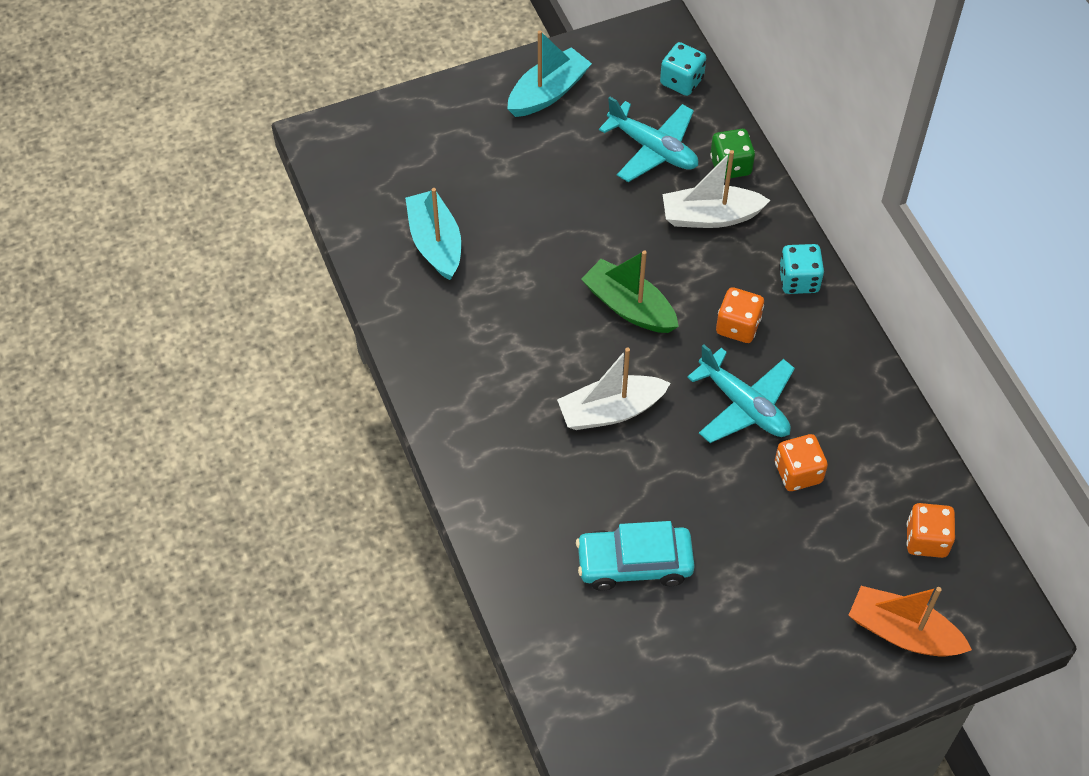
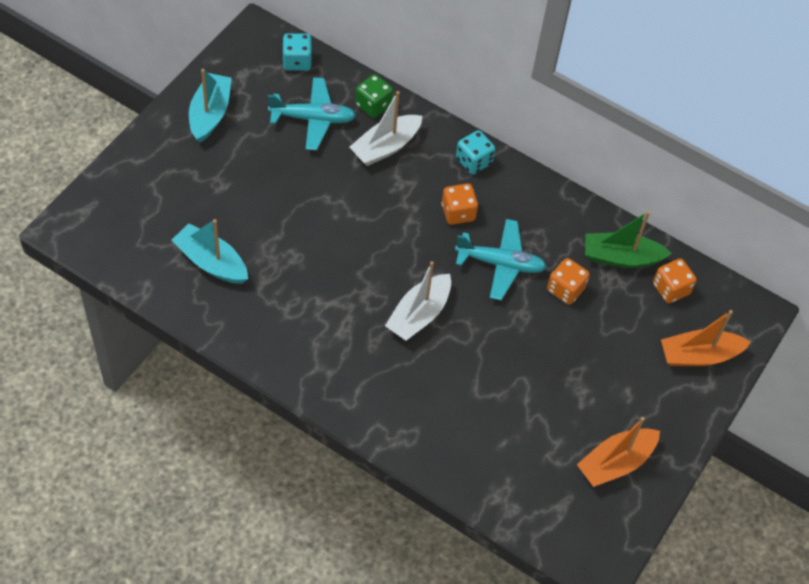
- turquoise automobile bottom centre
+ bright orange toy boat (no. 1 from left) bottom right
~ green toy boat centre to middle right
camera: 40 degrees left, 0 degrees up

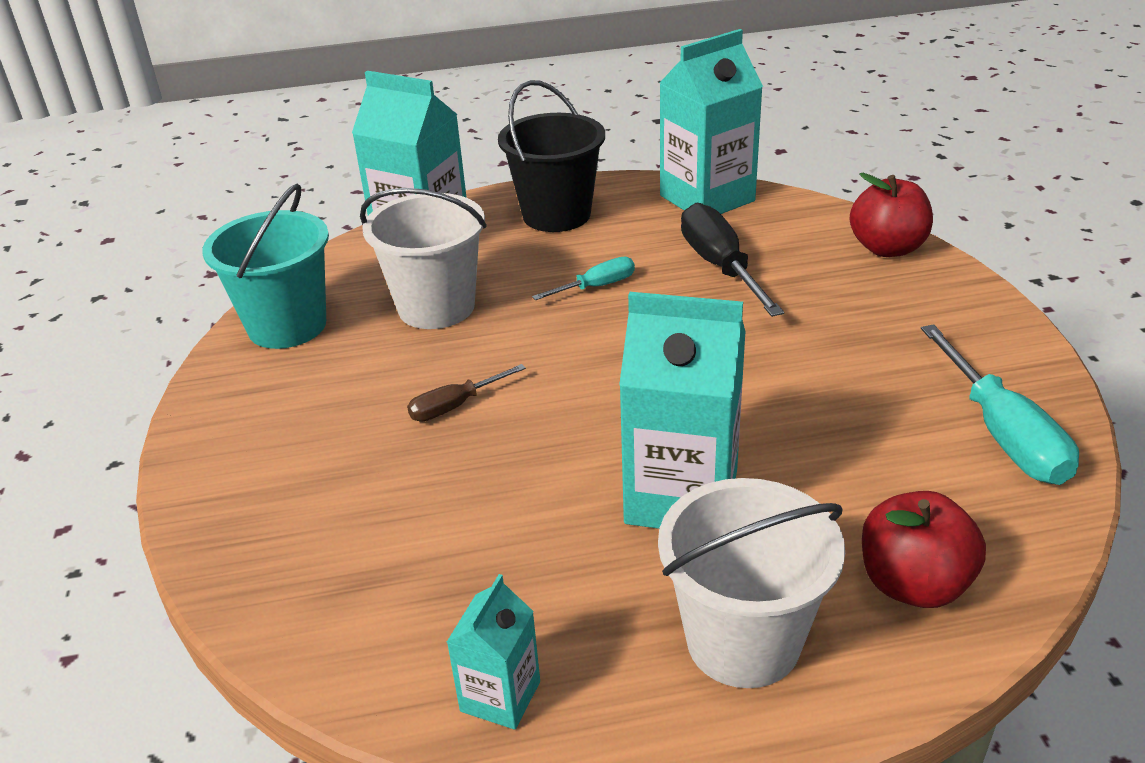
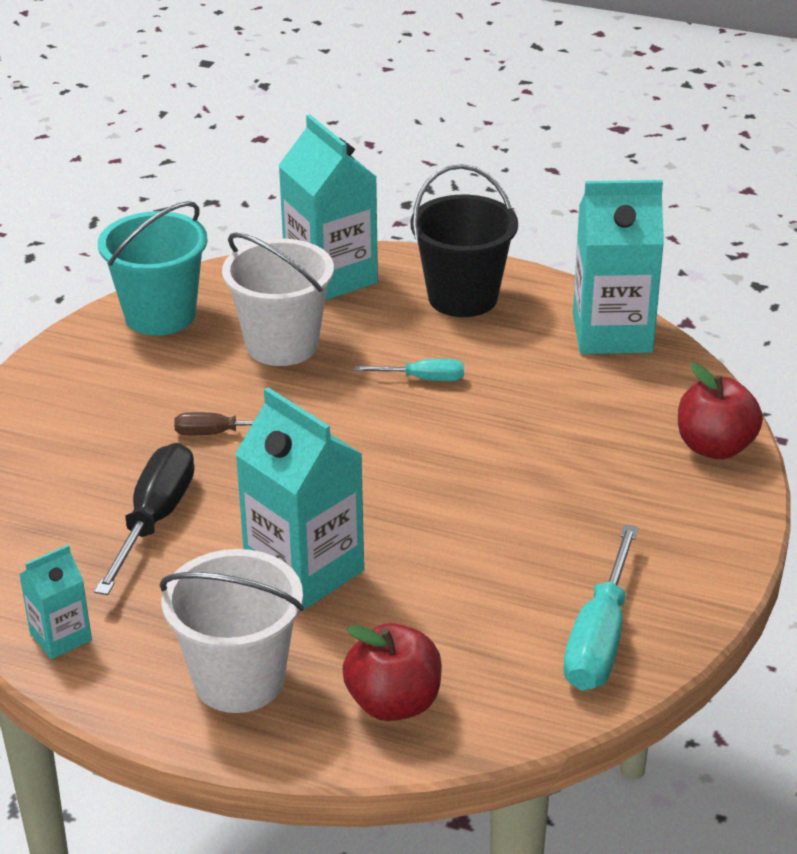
~ jet-black hand screwdriver centre to middle left
camera: 30 degrees right, 0 degrees up

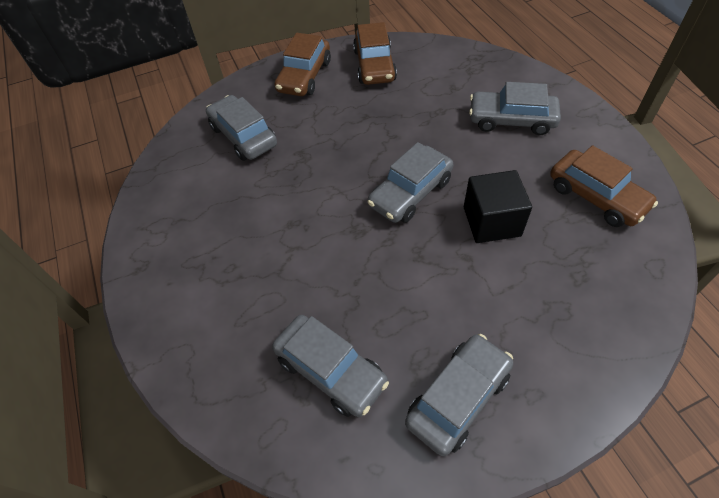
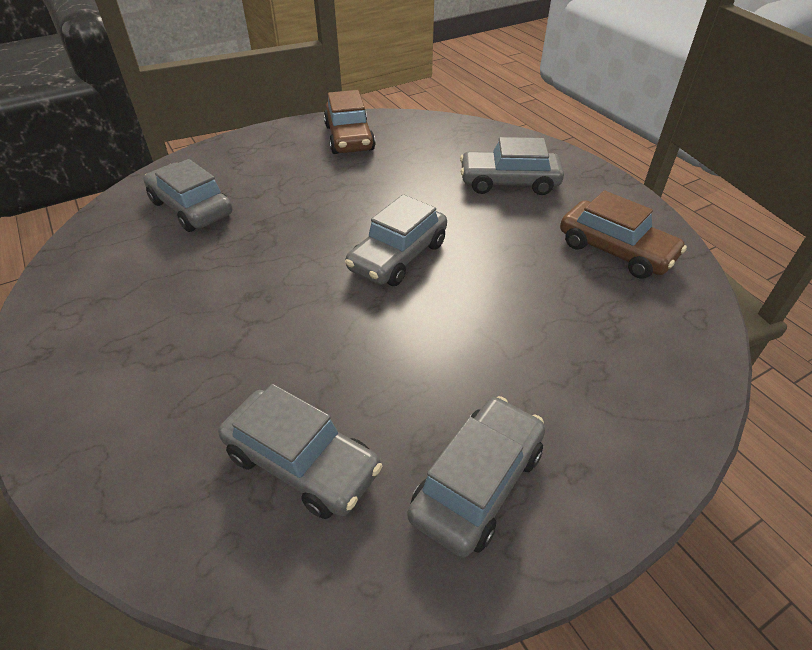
- russet automobile (no. 1 from left) top centre
- jet-black block middle right
camera: 10 degrees left, 10 degrees down

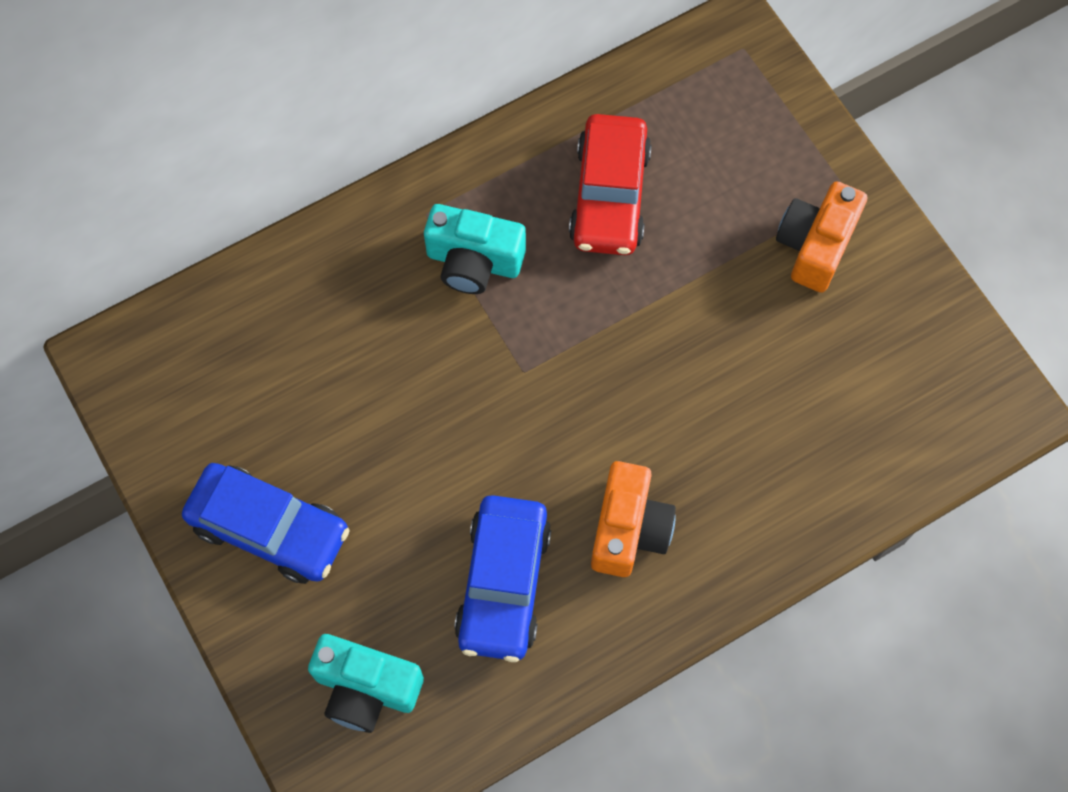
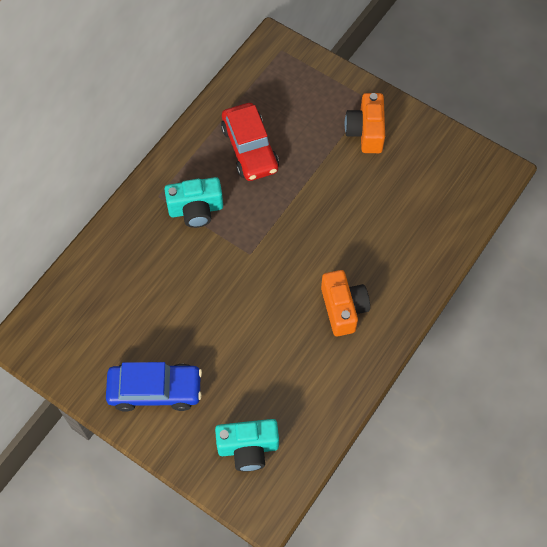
- royal blue automobile (no. 2 from left) bottom centre
camera: 25 degrees left, 5 degrees down

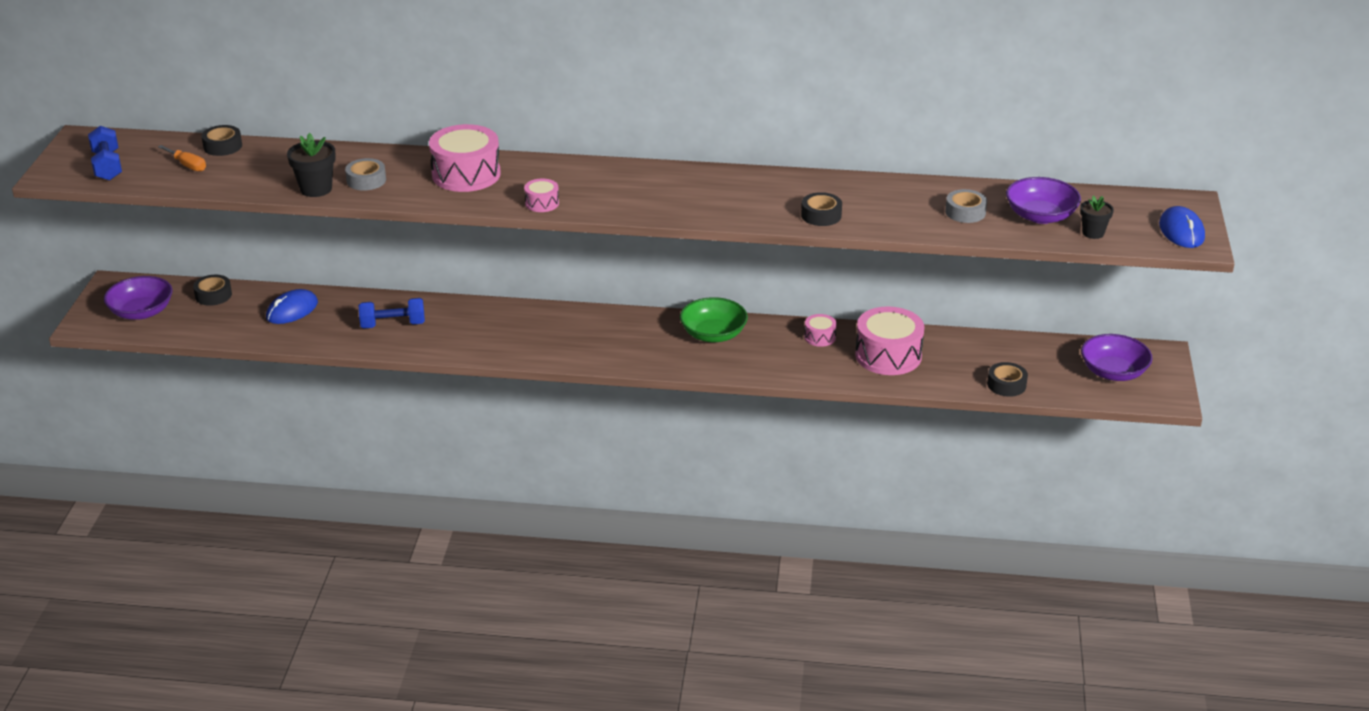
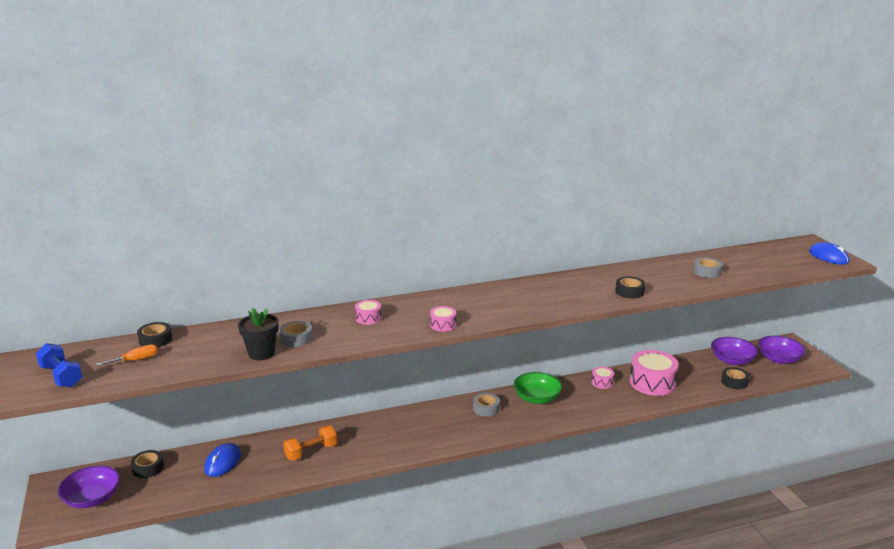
- jet-black potted plant (no. 2 from left) top right
+ gray sticky tape (no. 2 from left) bottom centre
~ purple deep dish (no. 2 from left) top right to middle right
~ royal blue hand weight (no. 2 from left) middle left to bright orange hand weight bottom centre
~ bright orange hand screwdriver top left = middle left 45 degrees counterclockwise
~ rose-pink snare drum (no. 1 from left) top centre = centre x0.48
camera: 25 degrees left, 10 degrees down

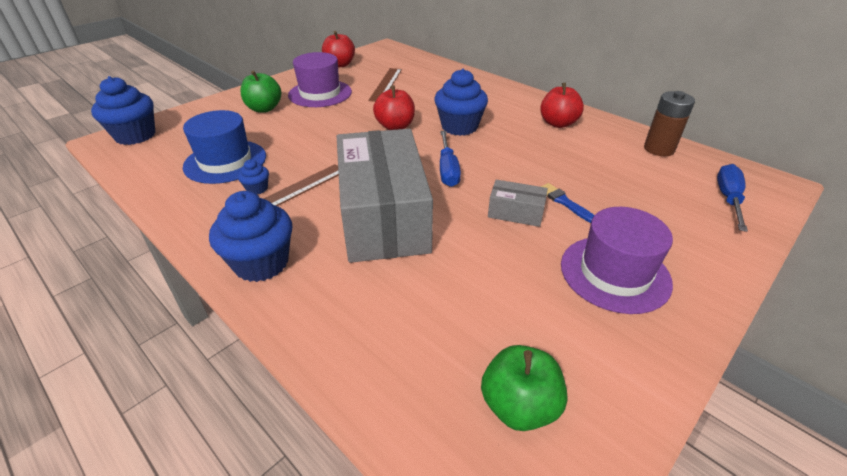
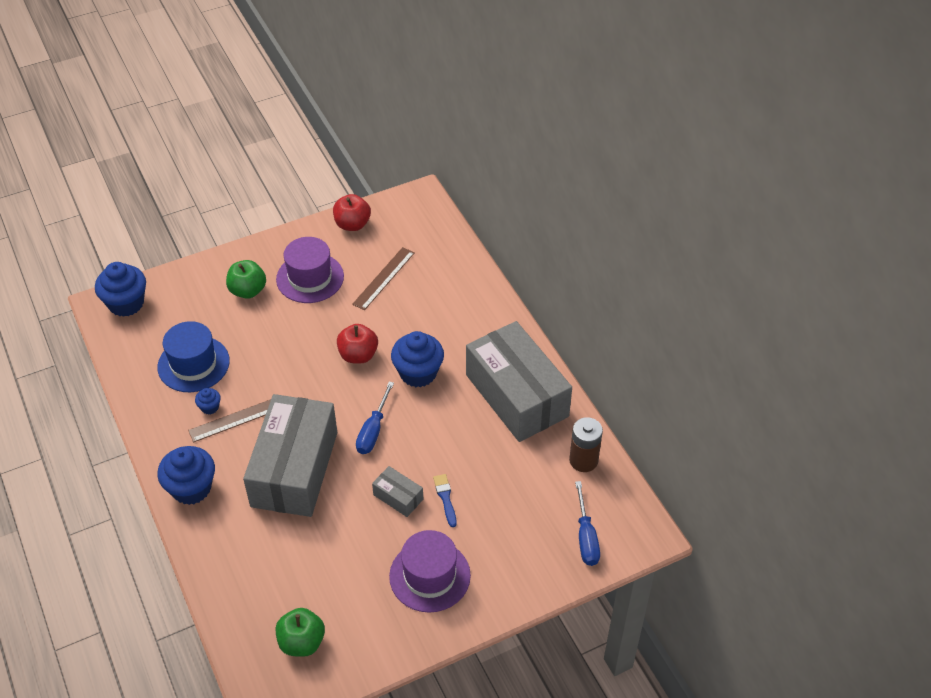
~ red apple (no. 3 from left) top centre to gray parcel (no. 3 from left) centre
~ royal blue hand screwdriver (no. 2 from left) middle right = bottom centre 135 degrees clockwise
camera: 20 degrees right, 10 degrees up

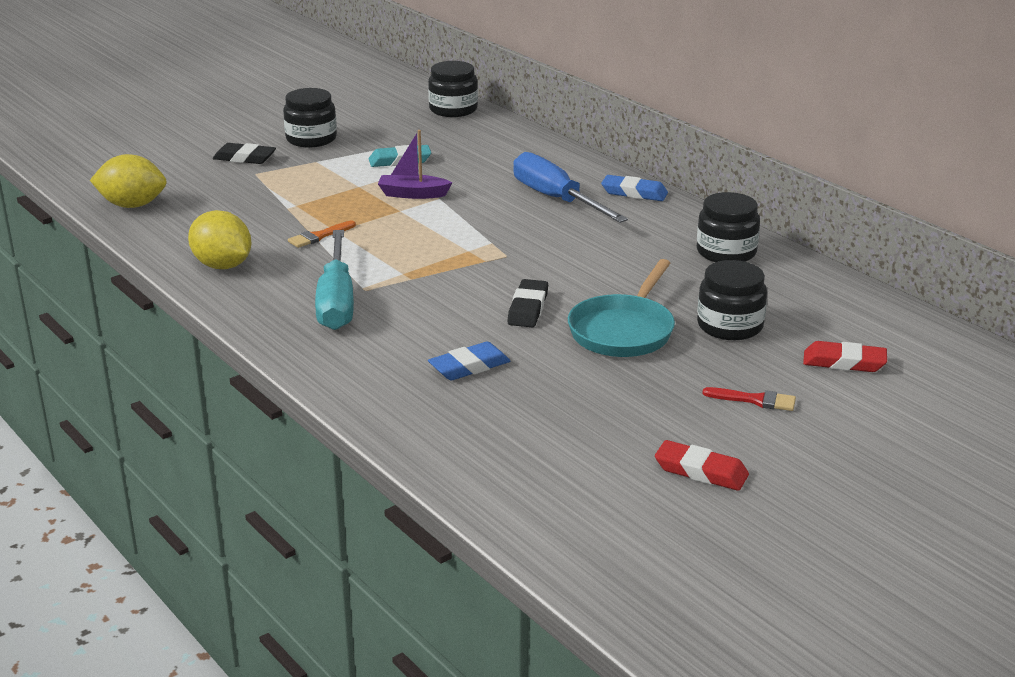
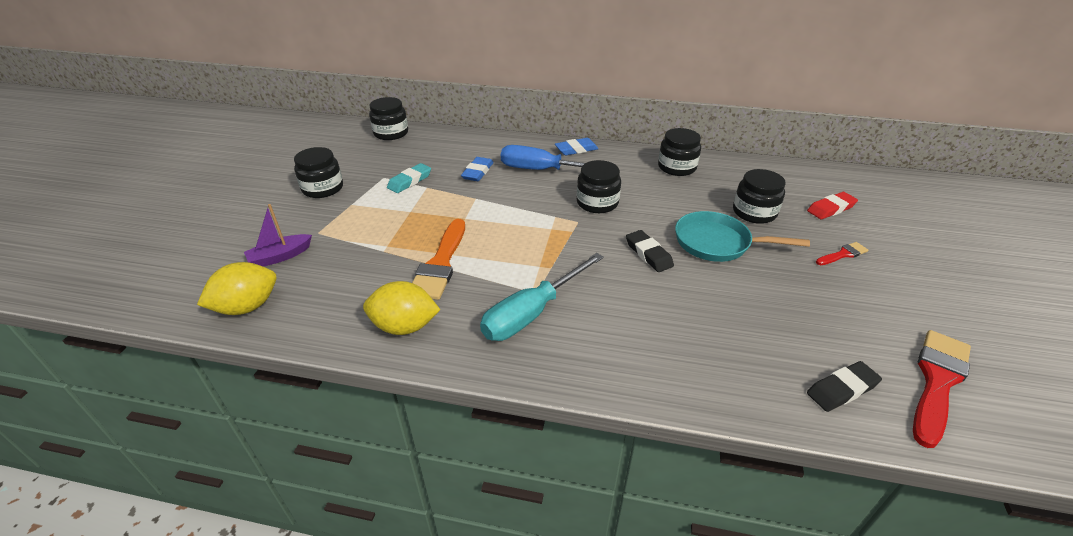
- red gum eraser (no. 1 from left) bottom right
+ jet-black preserve jar (no. 3 from left) centre
+ red brush (no. 2 from left) bottom right
~ jet-black gum eraser (no. 1 from left in the first image) top left to jet-black gum eraser (no. 2 from left) bottom right
~ purple toy boat top centre to middle left
~ royal blue gum eraser (no. 1 from left) centre to top centre
~ turquoise hand screwdriver middle left = centre 90 degrees clockwise
~ turquoise skillet centre = middle right 120 degrees clockwise
~ bright orange brush middle left = centre x2.00
camera: 40 degrees left, 10 degrees up

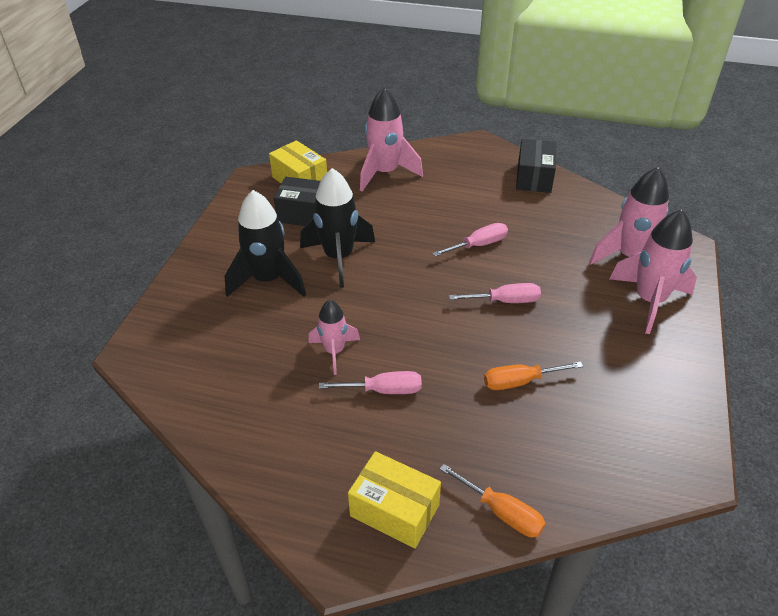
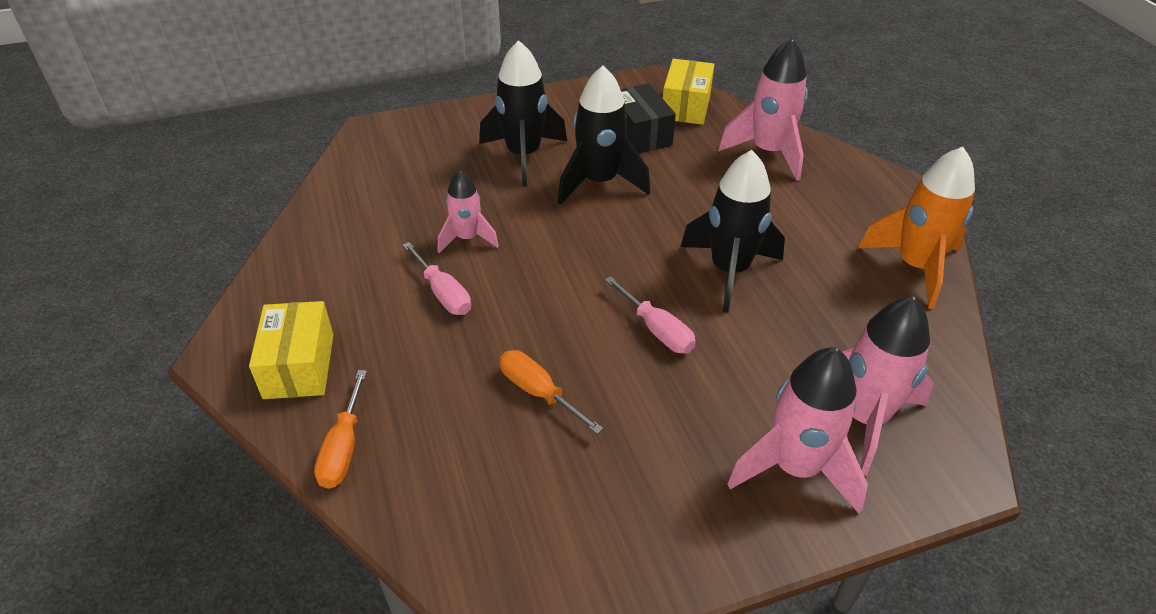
~ rose-pink hand screwdriver (no. 2 from left) centre to jet-black spaceship (no. 3 from left) centre
~ jet-black parcel (no. 2 from left) top right to bright orange spaceship middle right
camera: 55 degrees right, 0 degrees up

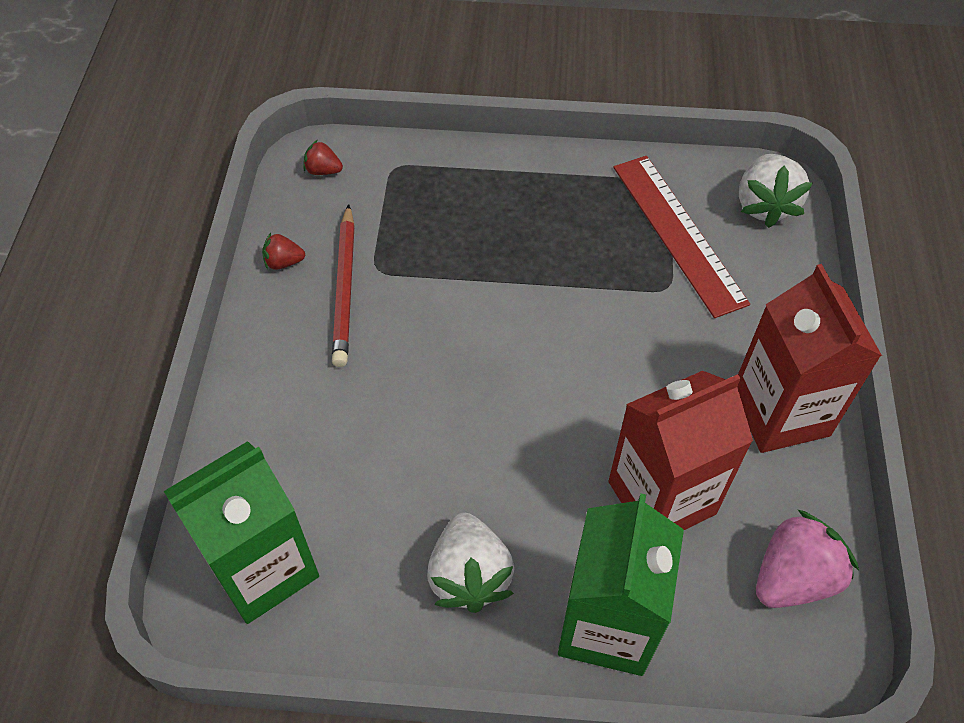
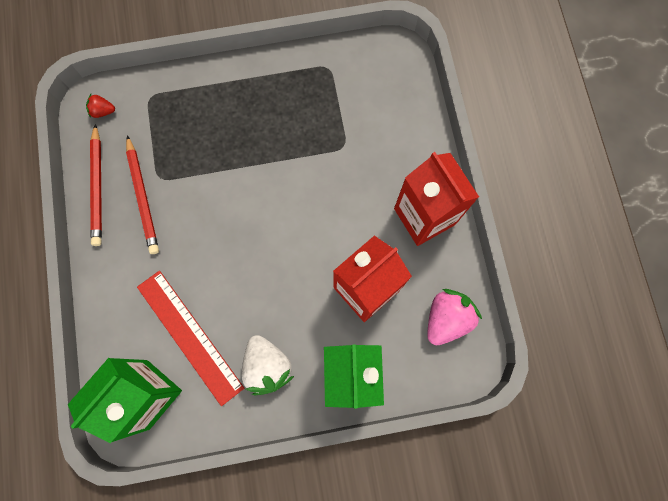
- white berry (no. 2 from left) top right
~ red measuring stick top right to bottom left
~ red berry (no. 1 from left) middle left to red pencil (no. 1 from left) middle left
camera: 15 degrees left, 20 degrees up

